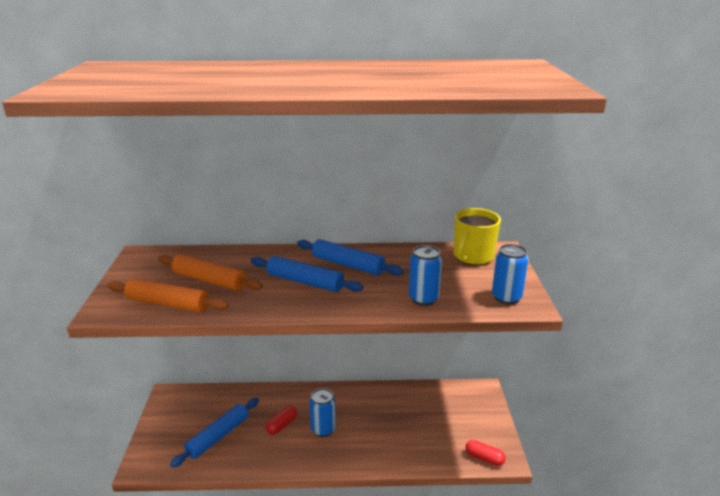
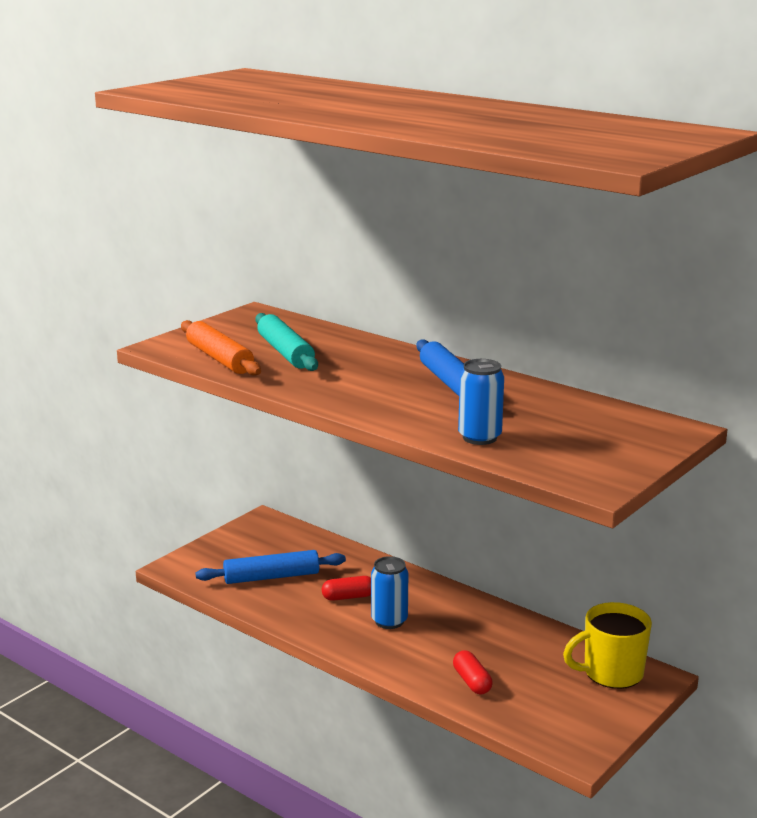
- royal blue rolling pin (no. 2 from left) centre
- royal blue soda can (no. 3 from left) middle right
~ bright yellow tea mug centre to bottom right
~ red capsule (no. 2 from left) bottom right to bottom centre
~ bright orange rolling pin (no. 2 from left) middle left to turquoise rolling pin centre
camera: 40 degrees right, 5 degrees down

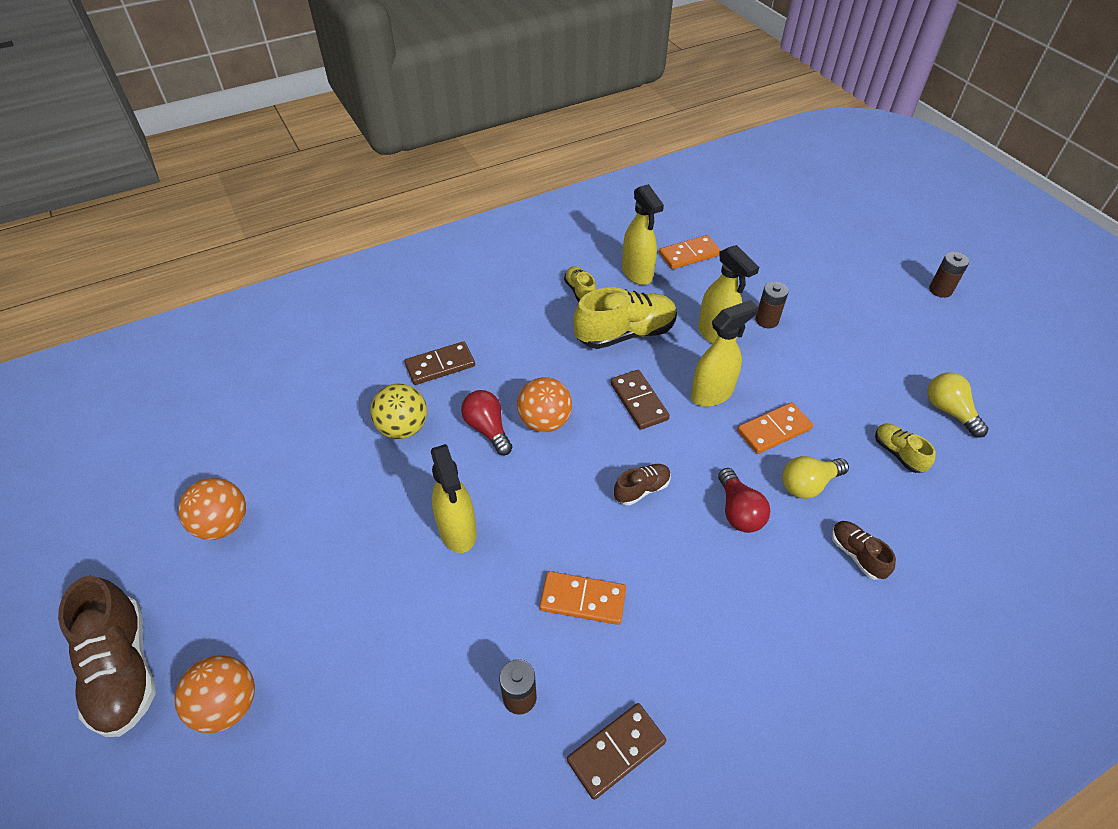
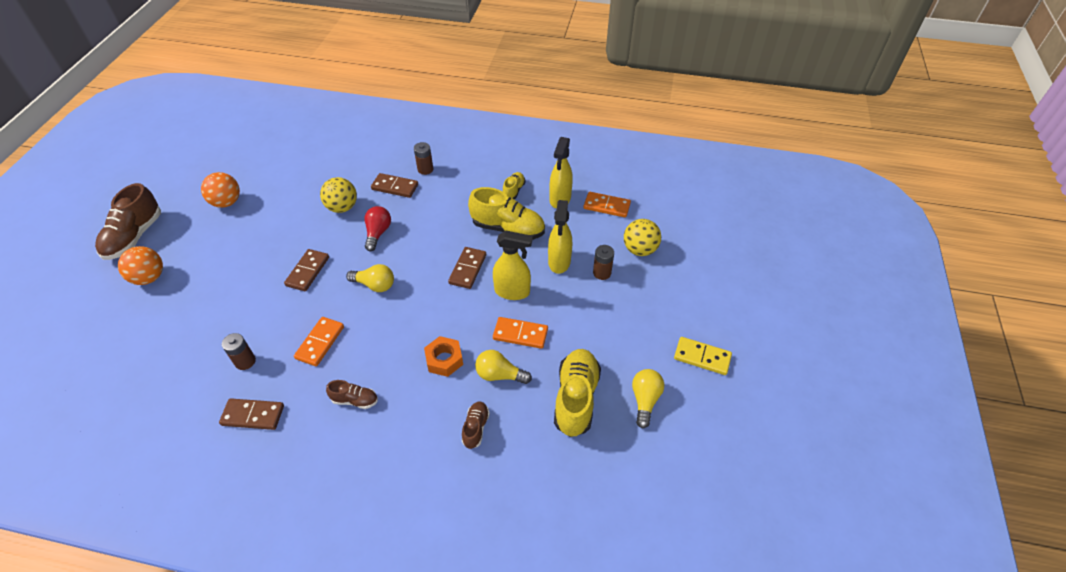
- bright orange sphere (no. 3 from left) centre
+ bright yellow light bulb (no. 1 from left) centre
+ bright yellow sphere (no. 2 from left) centre
+ bright yellow domino piece centre
~ russet sneaker (no. 2 from left) centre to bottom left
~ russet battery (no. 3 from left in the first image) top right to russet battery (no. 2 from left) top centre
~ bright yellow spray cleaner (no. 1 from left) centre to russet domino piece (no. 2 from left) middle left
~ red light bulb (no. 2 from left) centre to bright orange hex nut centre
~ bright orange domino piece (no. 1 from left) bottom centre = middle left 60 degrees clockwise
~ bright yellow sneaker (no. 3 from left) middle right = bottom centre x1.95
camera: 40 degrees right, 0 degrees up

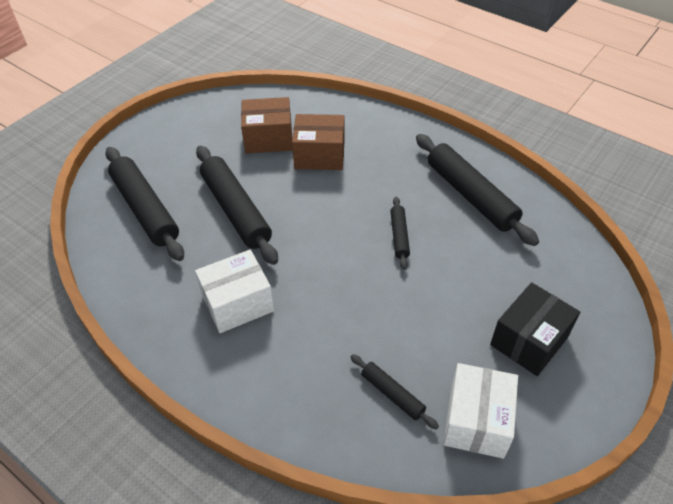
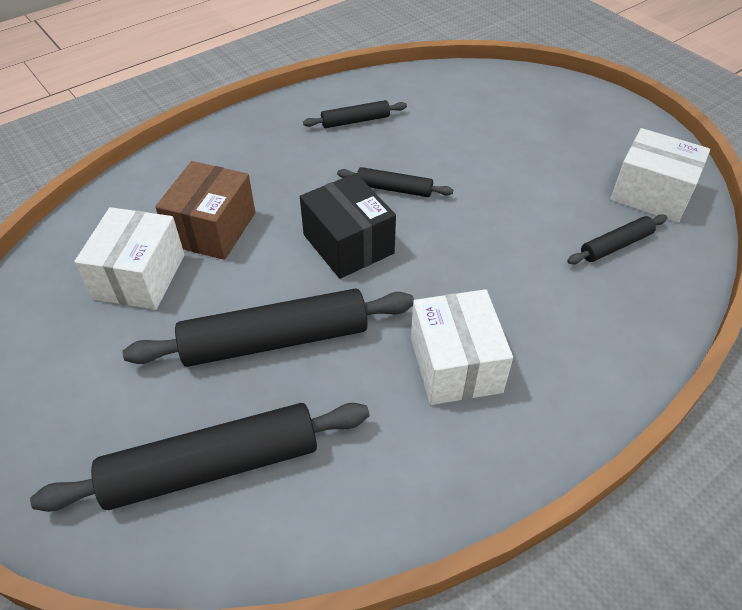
~ jet-black parcel middle right to centre
~ russet parcel (no. 1 from left) top centre to white parcel (no. 1 from left) middle left
~ jet-black rolling pin (no. 5 from left in the first image) middle right = top centre x0.50
camera: 75 degrees left, 0 degrees up

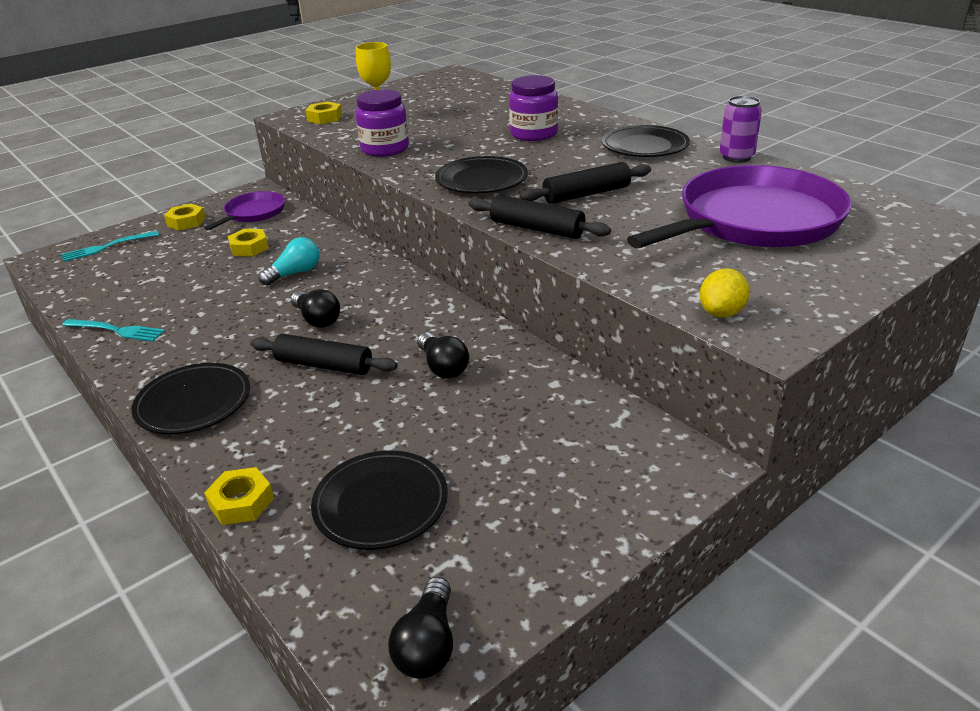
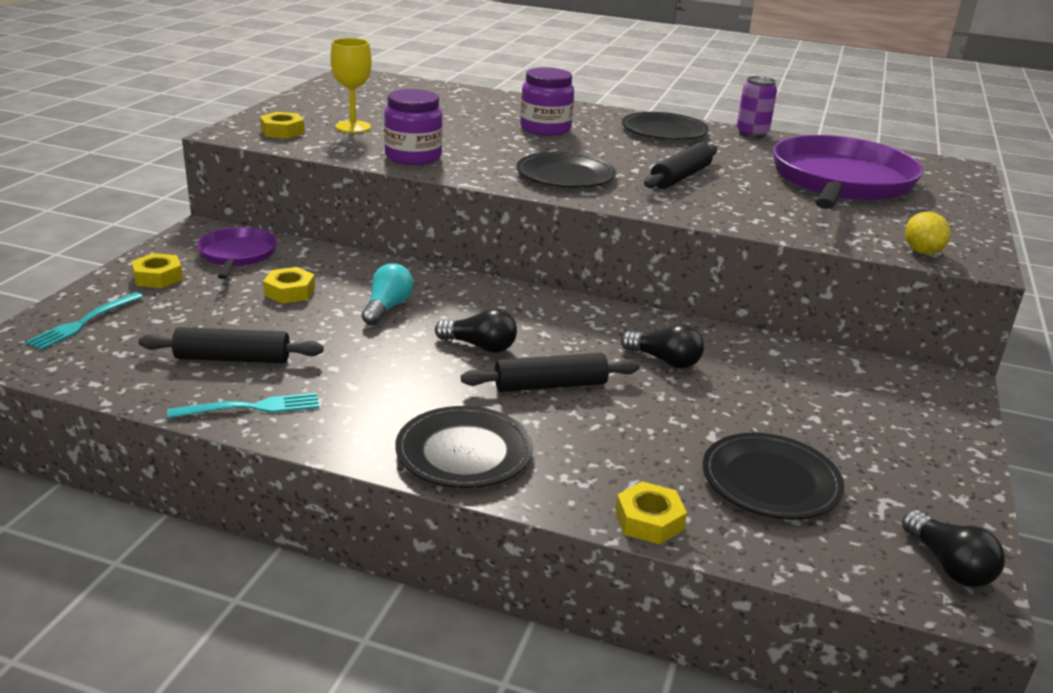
~ jet-black rolling pin (no. 2 from left in the first image) top centre to jet-black rolling pin (no. 1 from left) middle left
camera: 35 degrees left, 5 degrees down

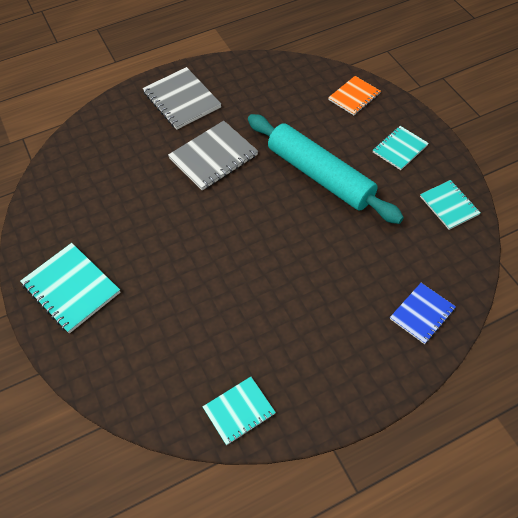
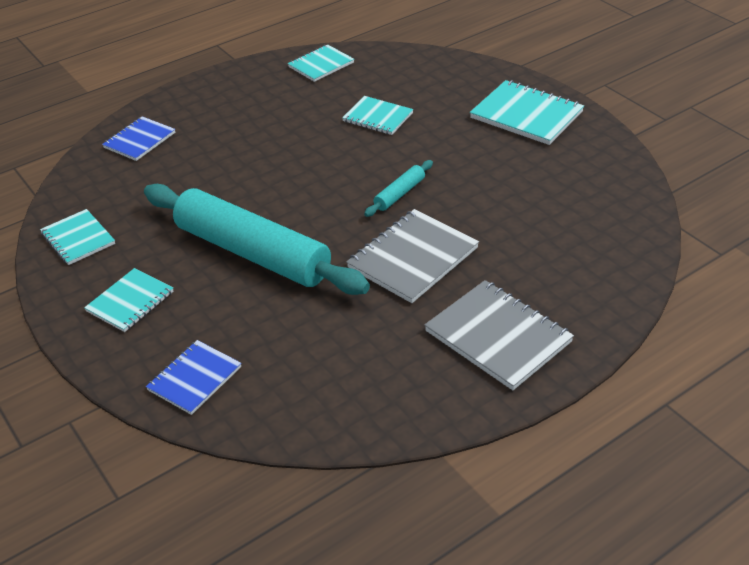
+ turquoise notebook (no. 4 from left) top centre
+ turquoise rolling pin (no. 2 from left) top centre
~ bright orange notebook top right to royal blue notebook (no. 2 from left) bottom left
camera: 170 degrees right, 15 degrees down

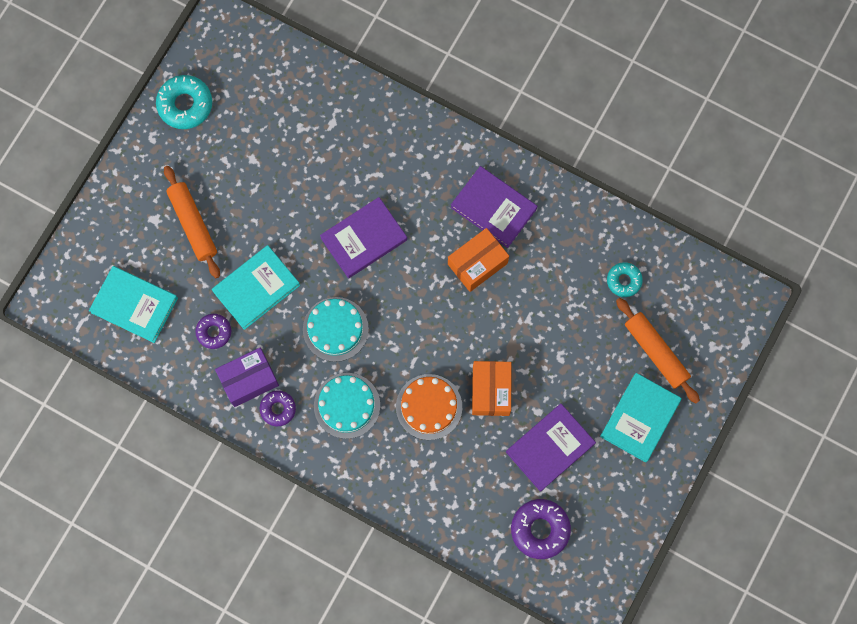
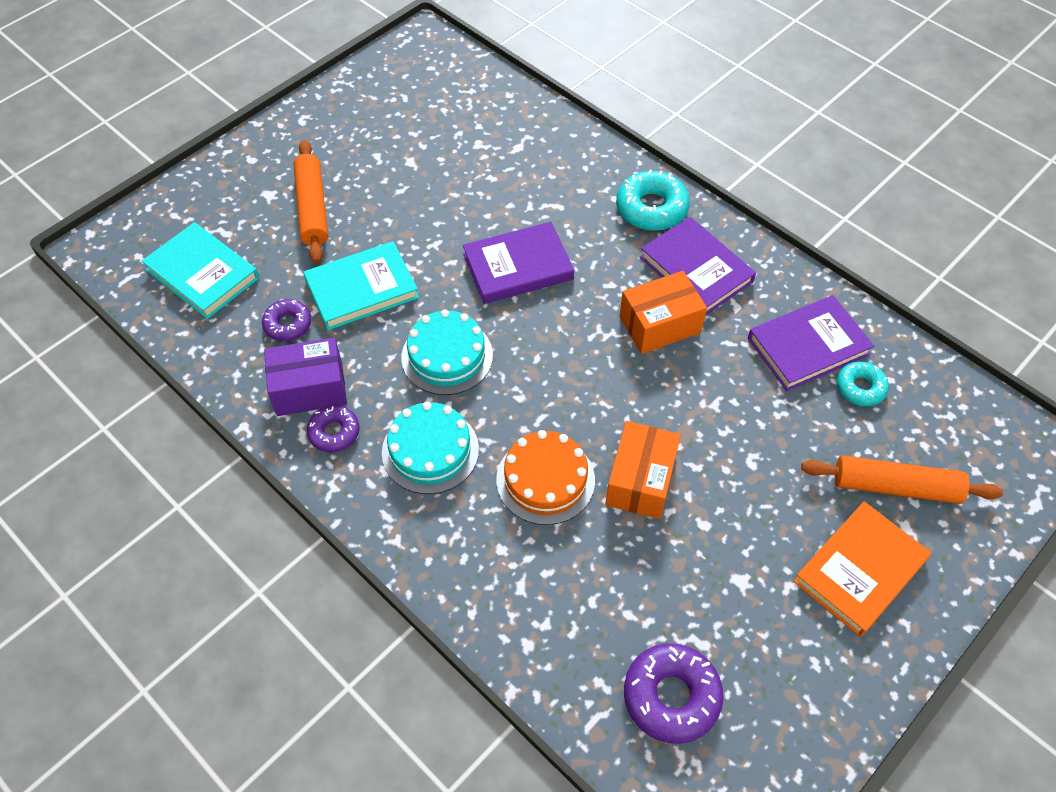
~ turquoise doughnut (no. 1 from left) top left to top centre
~ purple hardcover (no. 3 from left) bottom centre to middle right
~ turquoise hardcover (no. 3 from left) bottom right to bright orange hardcover bottom right
~ bright orange rolling pin (no. 2 from left) middle right = middle right 60 degrees counterclockwise
camera: 15 degrees right, 20 degrees down

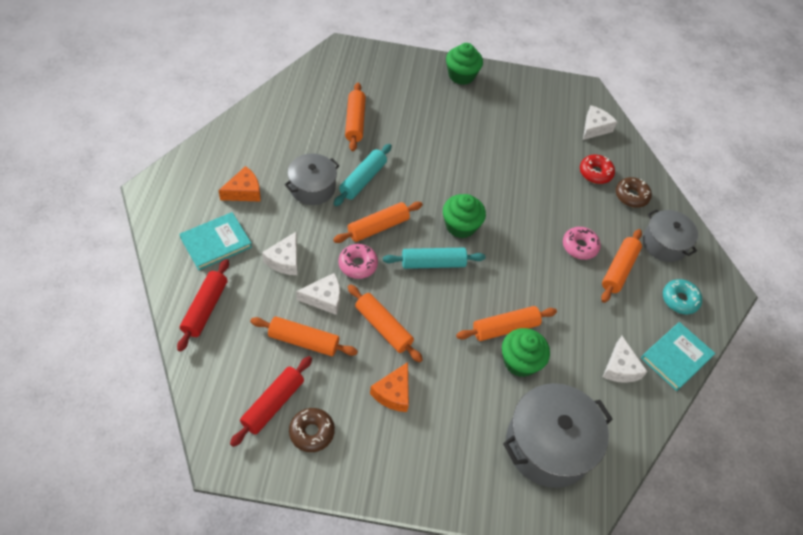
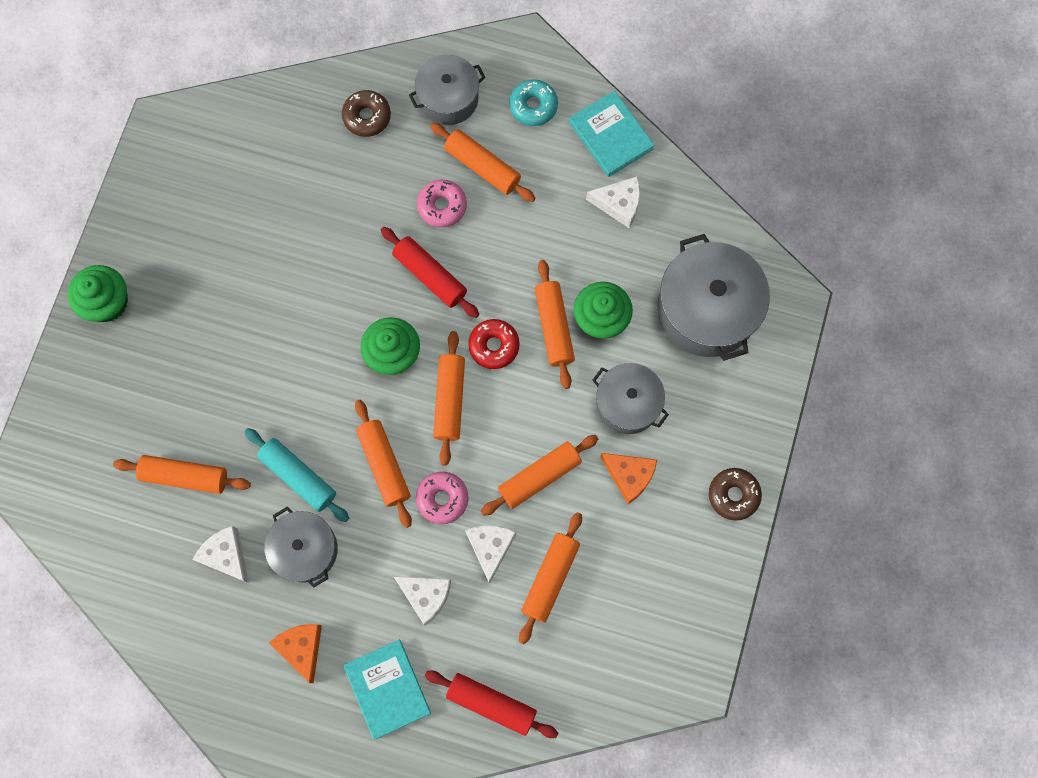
+ gray pot (no. 3 from left) centre
~ red rolling pin (no. 2 from left in the first image) bottom centre to red rolling pin (no. 1 from left) centre
~ russet doughnut (no. 1 from left in the first image) bottom centre to russet doughnut (no. 2 from left) middle right
~ red doughnut top right to centre
~ white piece of cheese (no. 3 from left in the first image) top right to white piece of cheese (no. 1 from left) bottom left
~ turquoise rolling pin (no. 2 from left) centre to bright orange rolling pin (no. 3 from left) centre
camera: 75 degrees left, 20 degrees up

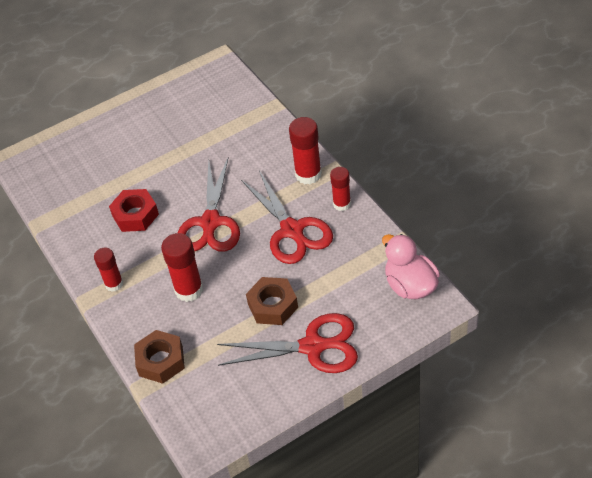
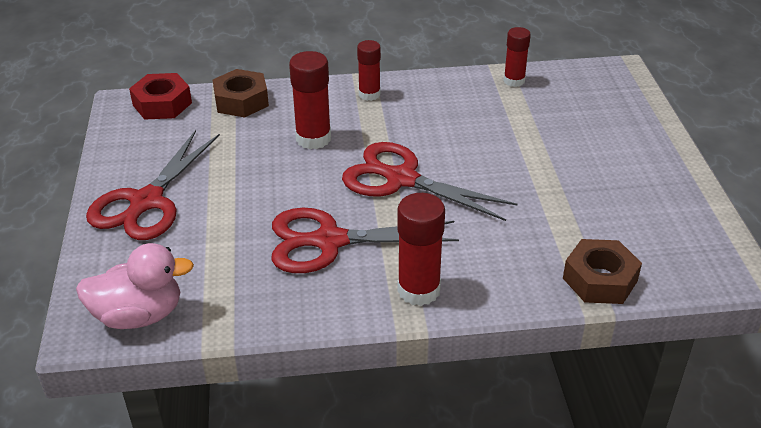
~ red hex nut middle left to top left
~ russet hex nut (no. 2 from left) centre to middle right
~ red stick of glue (no. 4 from left) centre to top right
camera: 110 degrees right, 10 degrees down

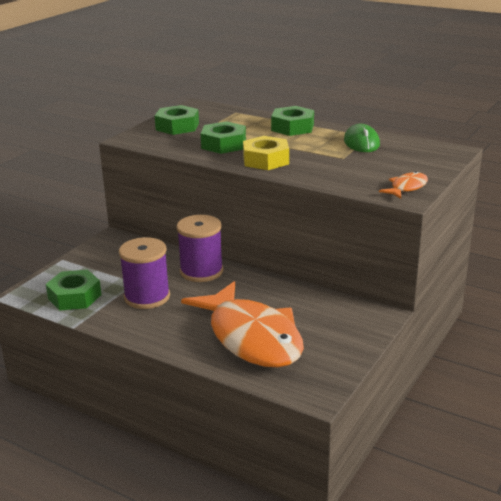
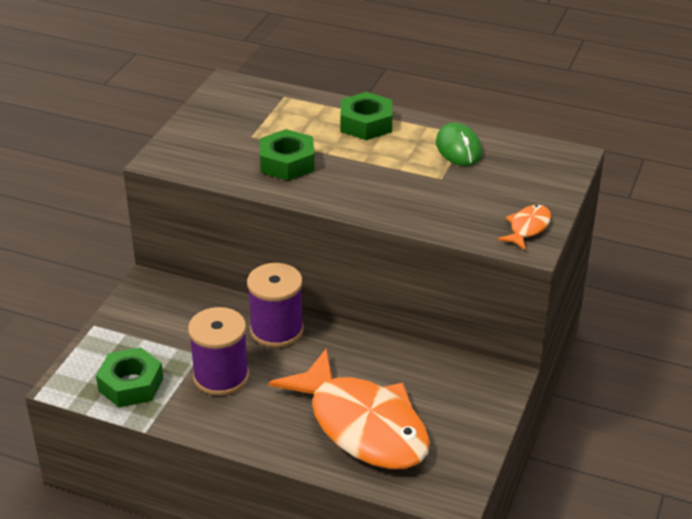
- green hex nut (no. 2 from left) top centre
- bright yellow hex nut top centre
camera: 10 degrees left, 10 degrees up

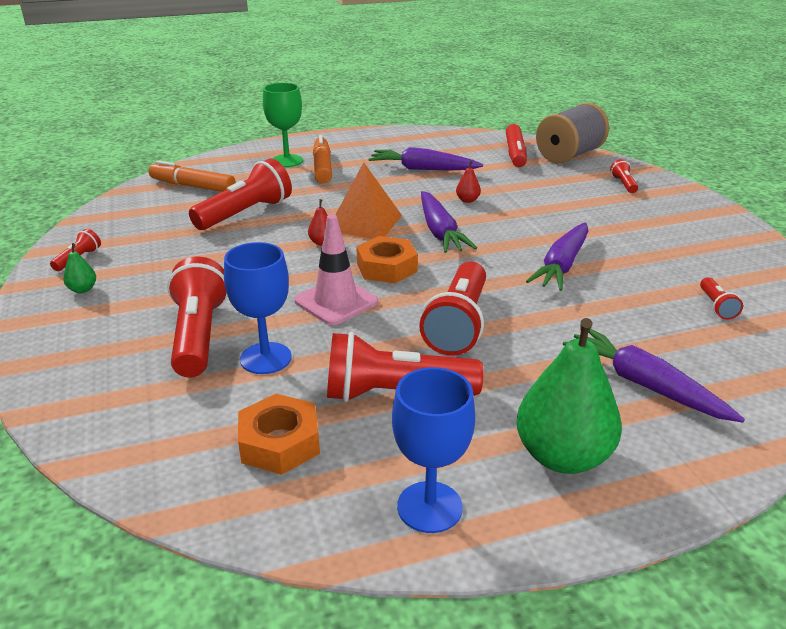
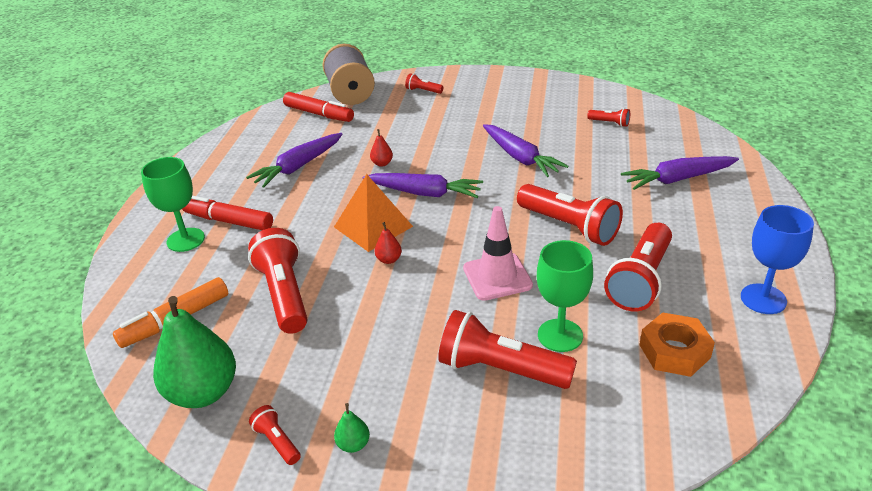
- bright orange hex nut (no. 2 from left) centre
~ green toy pear (no. 2 from left in the first image) middle right to green toy pear (no. 1 from left) bottom left
~ royal blue chalice (no. 1 from left) middle left to green chalice (no. 2 from left) centre
~ bright orange marker pen (no. 2 from left) top centre to red marker pen (no. 1 from left) middle left
camera: 60 degrees left, 5 degrees up

